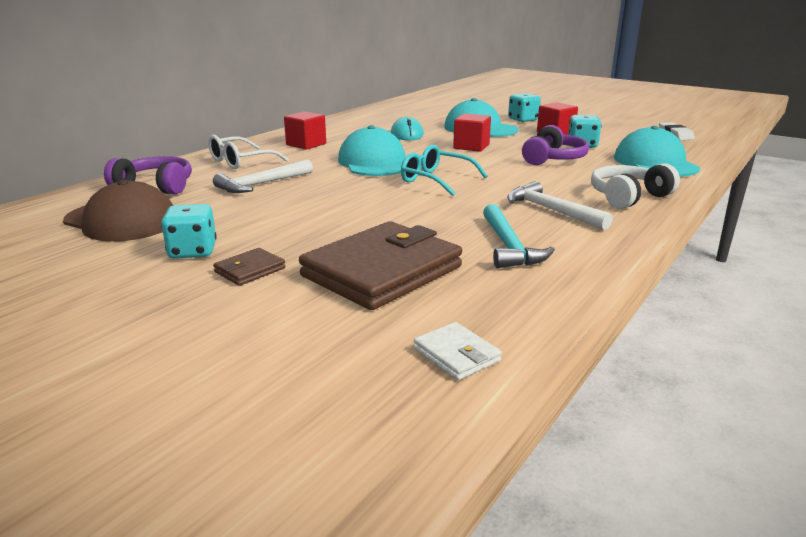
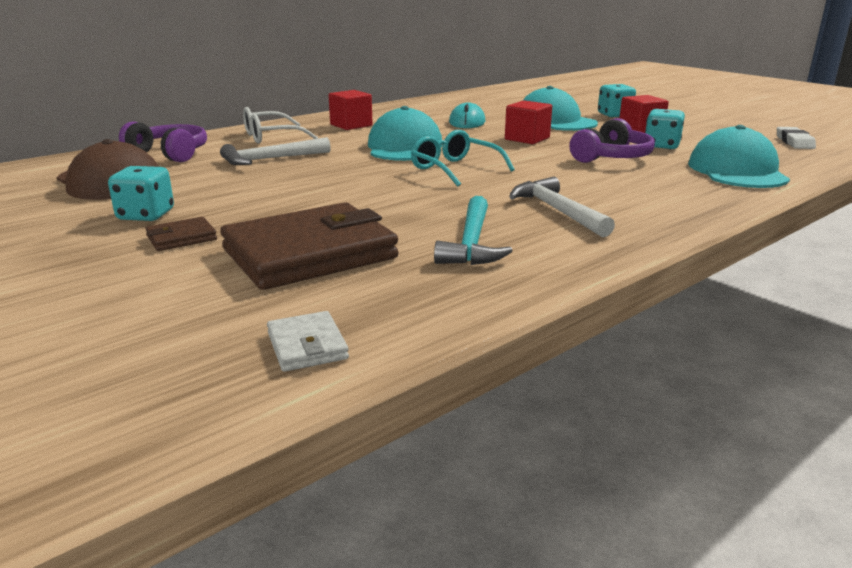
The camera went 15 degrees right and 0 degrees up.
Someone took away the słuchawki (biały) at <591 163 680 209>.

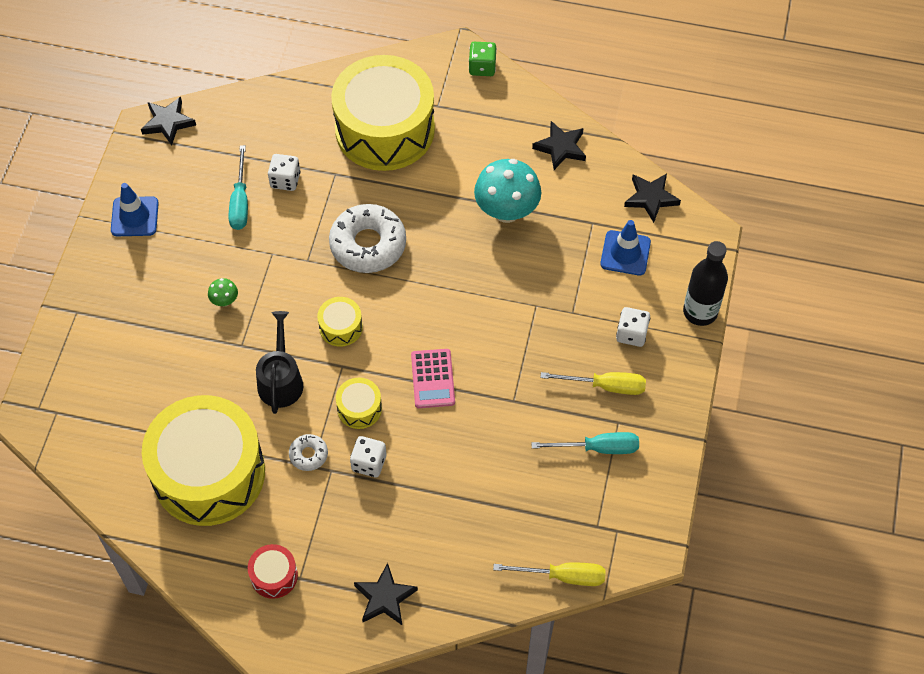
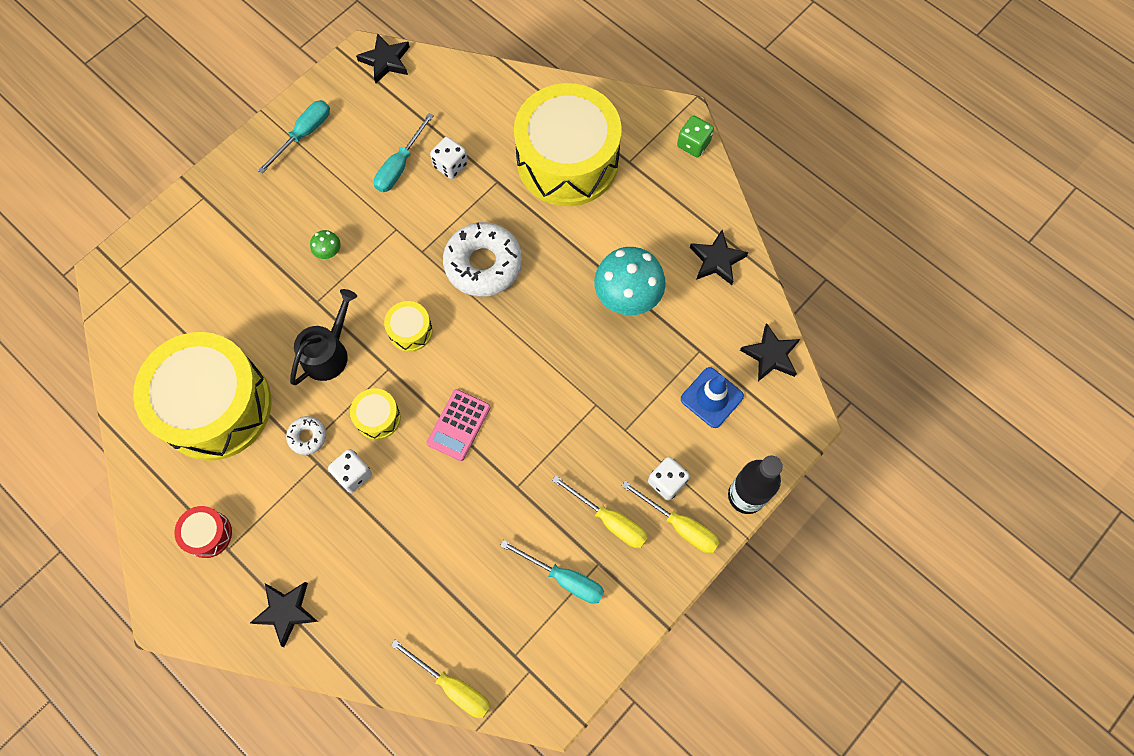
The camera went 30 degrees right and 10 degrees up.
Someone swapped the pachołek (niebieski) at <111 183 159 236> for the śrubokręt (turkusowy) at <258 100 330 174>.
Someone put down the śrubokręt (żółty) at <622 481 719 553>.

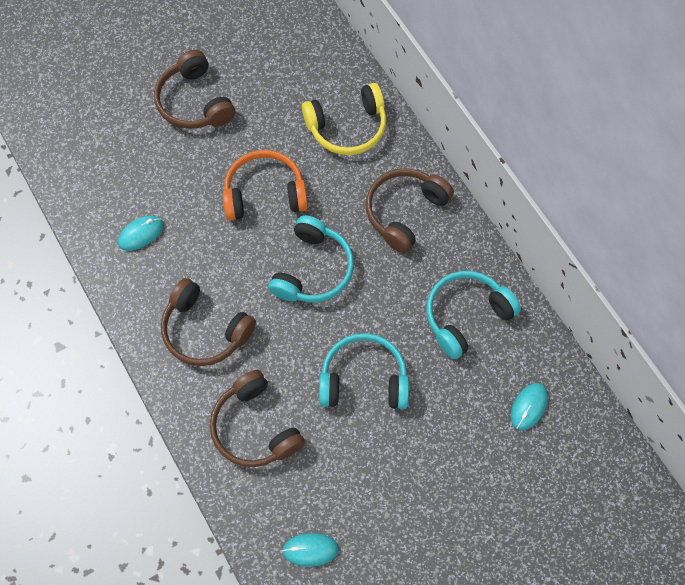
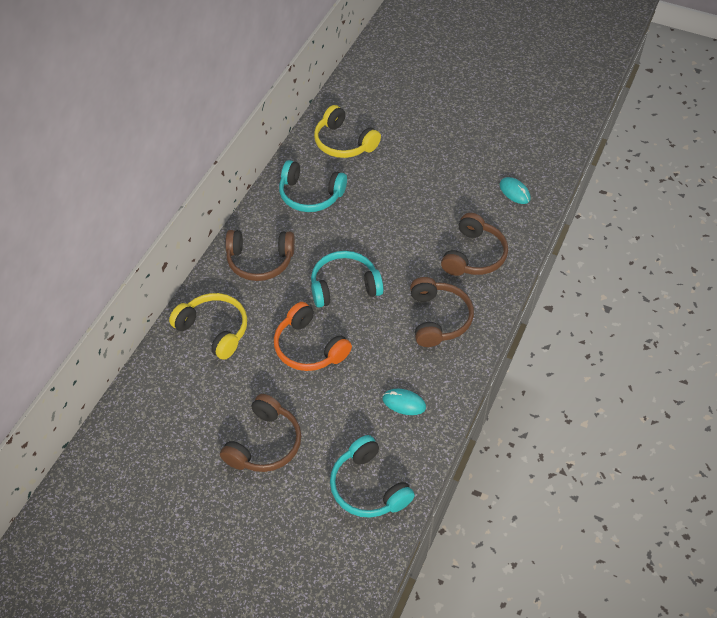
The camera went 125 degrees left and 15 degrees down.
Someone swapped the myszka (turkusowy) at <511 383 548 430> for the słuchawki (żółty) at <314 105 381 158>.
Someone carried the słuchawki (turkusowy) from <319 333 409 409> to <330 435 415 518>.

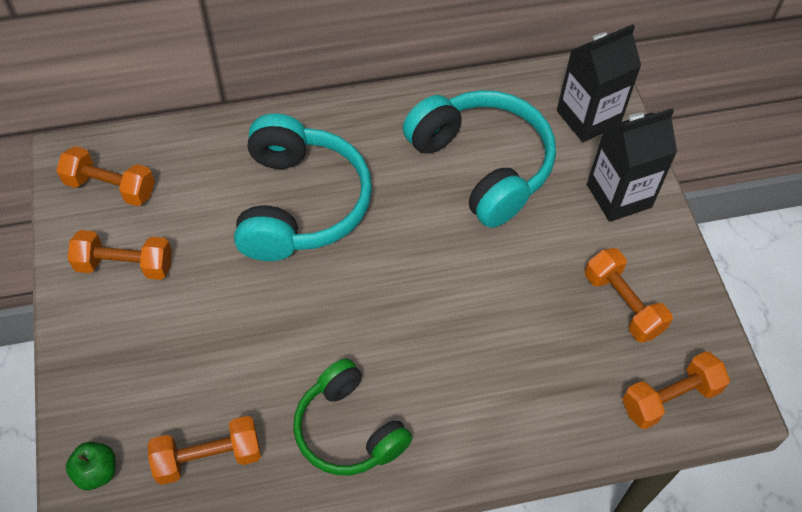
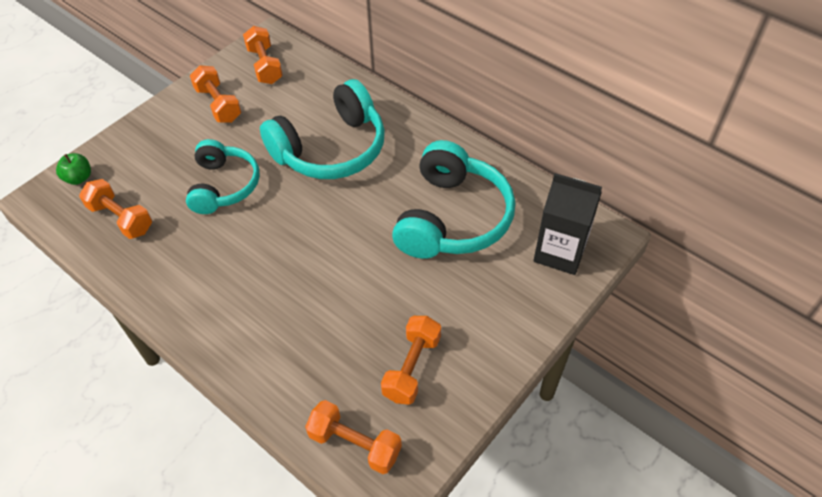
The camera went 55 degrees right and 5 degrees down.
Someone put down the słuchawki (turkusowy) at <186 139 260 214>.
Someone took away the słuchawki (zielony) at <293 359 412 475>.
Someone took away the karton mleka (czarny) at <587 108 677 222>.

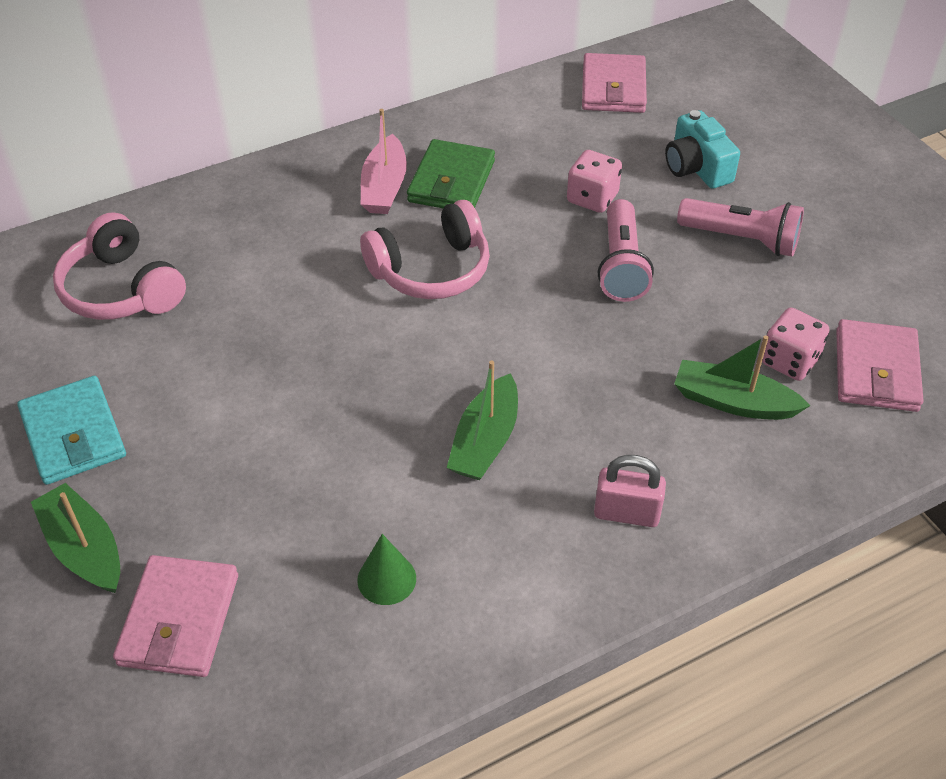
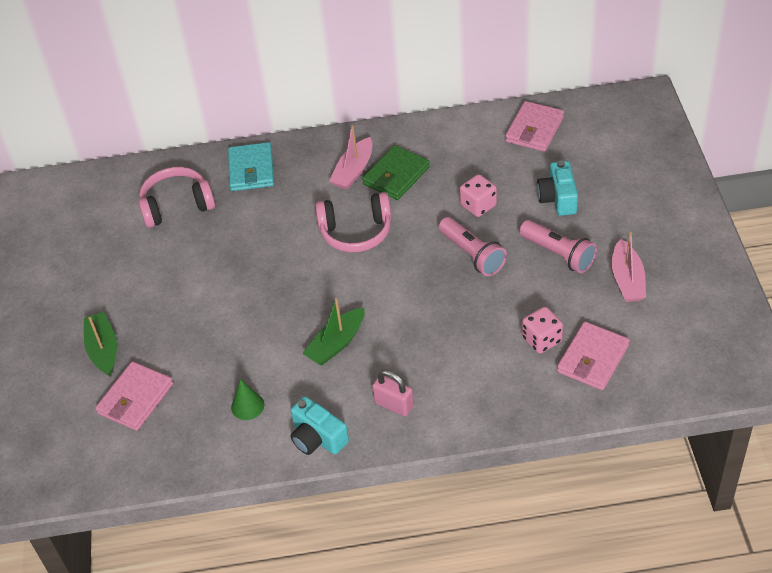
The camera went 25 degrees right and 0 degrees up.
Someone rotated the słuchawki (różowy) at <53 212 186 320> by 90 degrees clockwise.
Someone carried the portfel (turkusowy) from <17 376 126 485> to <228 142 274 191>.
Someone put down the aparat fotograficzny (turkusowy) at <290 396 349 455>.
Someone rotated the latarka (różowy) at <598 199 654 302> by 60 degrees counterclockwise.
Someone put down the łódka (różowy) at <612 232 646 302>.
Someone took away the łódka (zielony) at <674 335 810 420>.

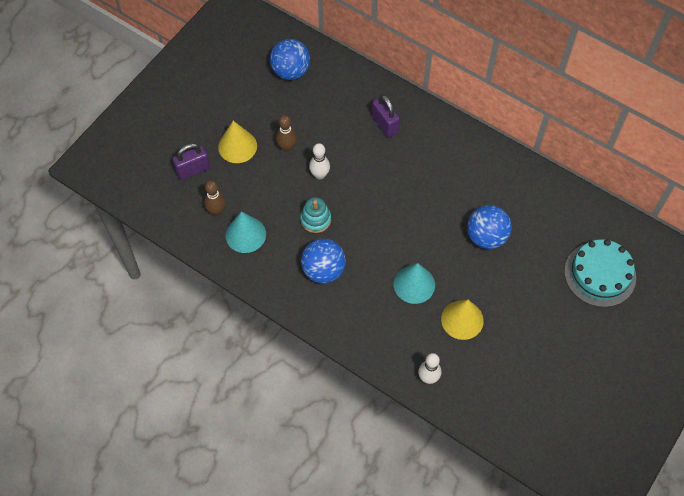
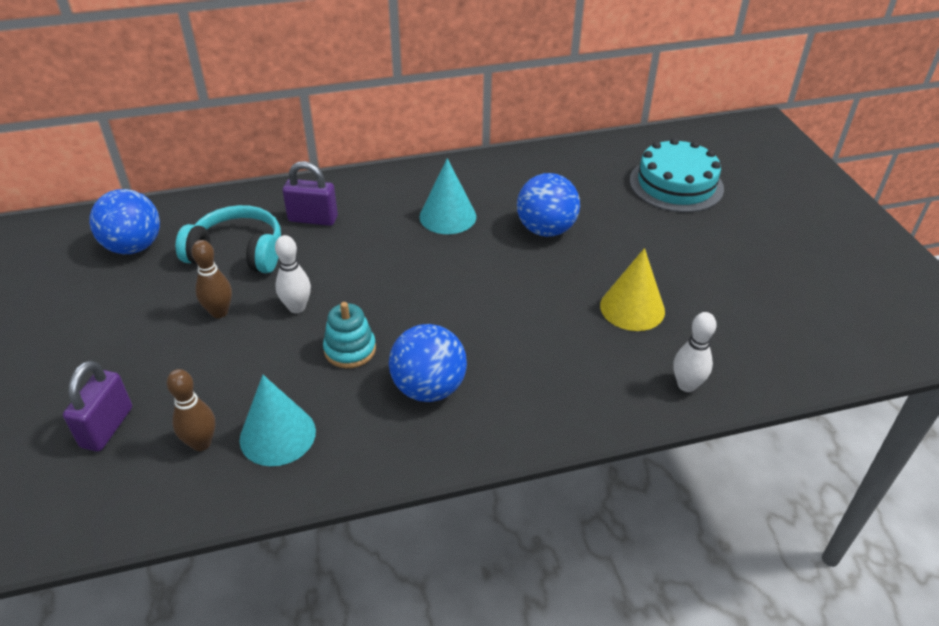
The camera went 50 degrees left and 20 degrees down.
Someone put down the słuchawki (turkusowy) at <175 205 281 273>.
Someone carried the stożek (turkusowy) from <394 263 435 304> to <419 158 476 234>.
Someone took away the stożek (żółty) at <218 121 257 163>.

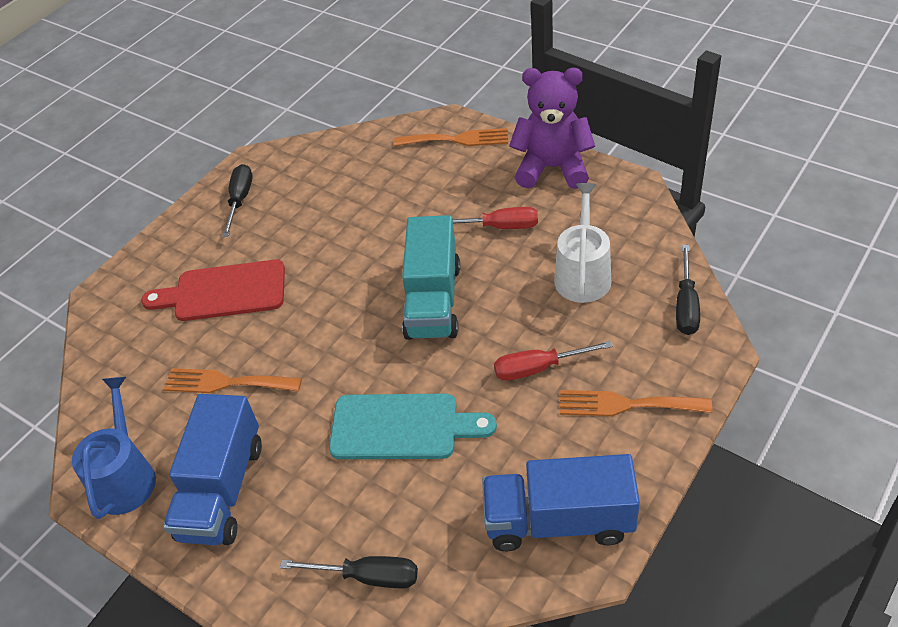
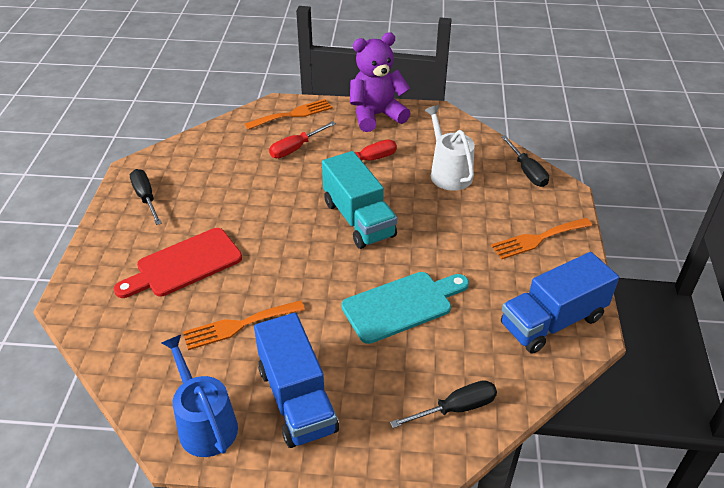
The camera went 35 degrees left and 5 degrees down.
Someone carried the śrubokręt (czerwony) from <494 341 613 381> to <269 121 336 158>.

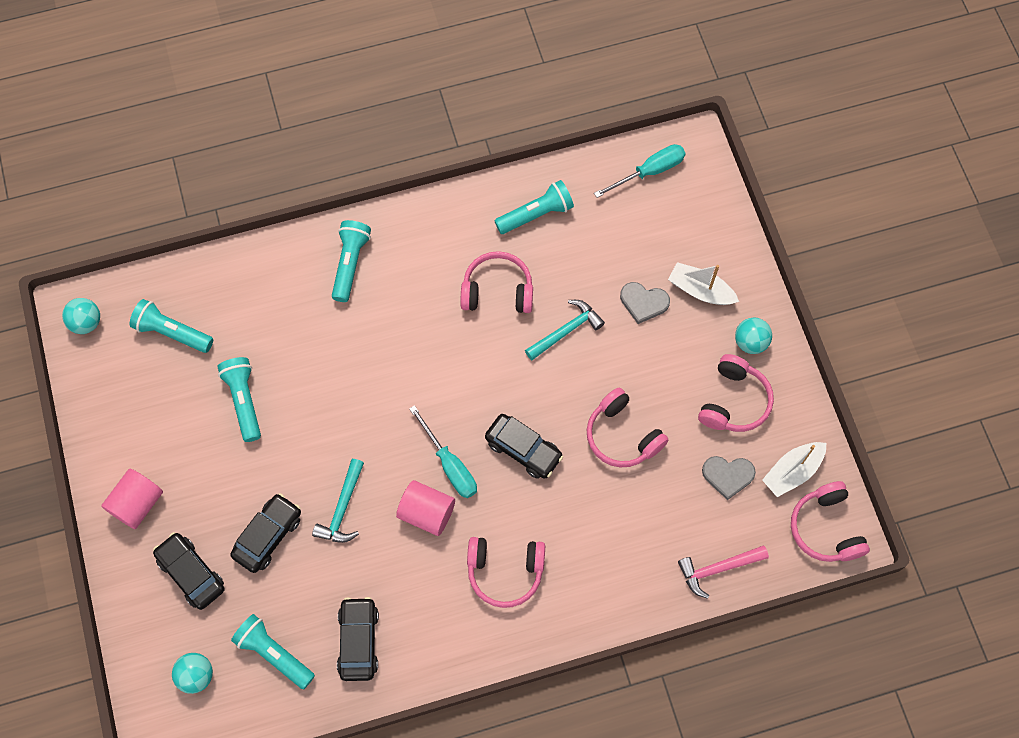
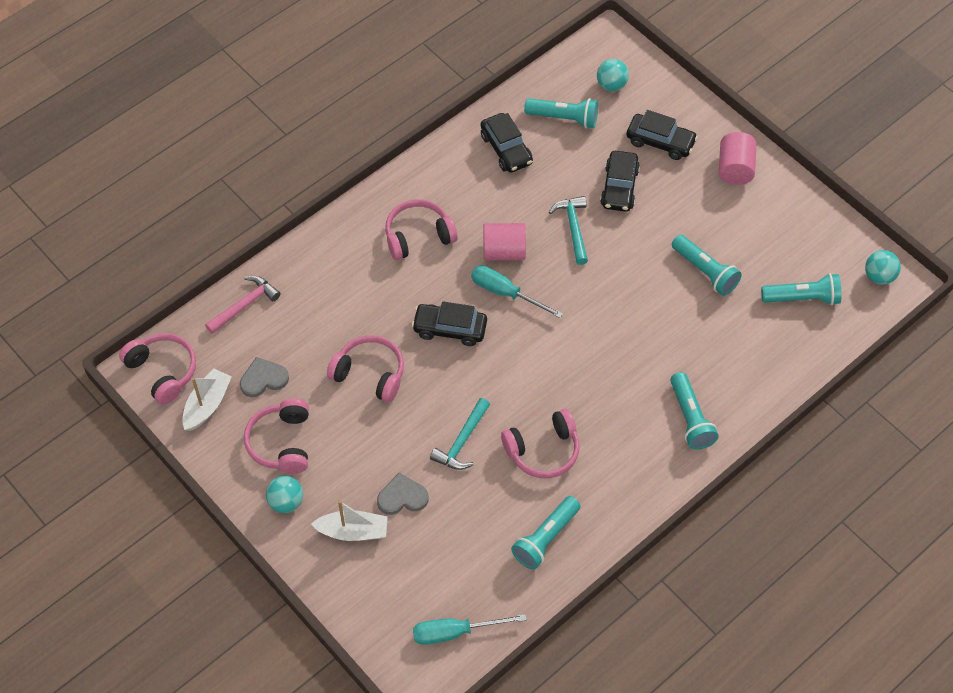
The camera went 155 degrees right and 10 degrees down.
Someone rotated the śrubokręt (turkusowy) at <594 144 686 198> by 45 degrees clockwise.

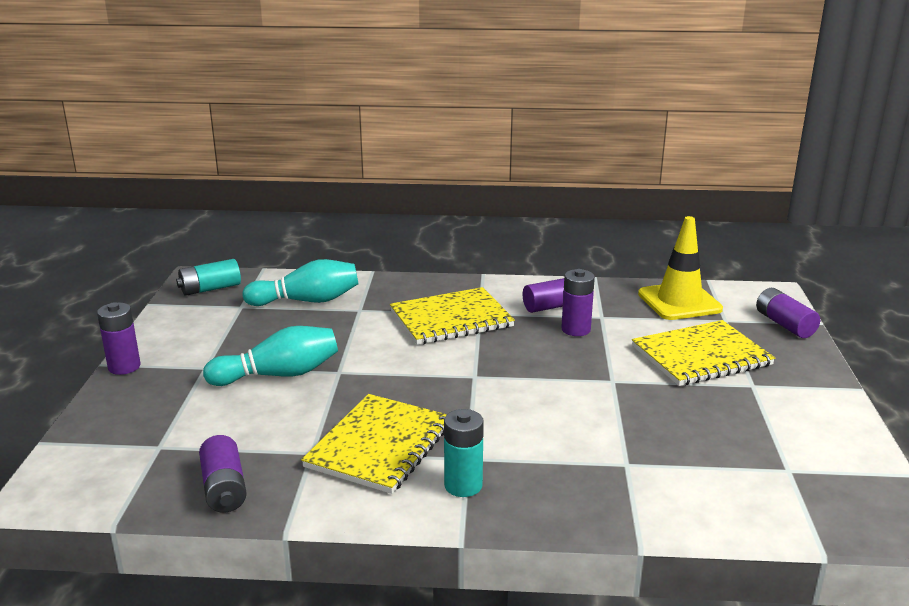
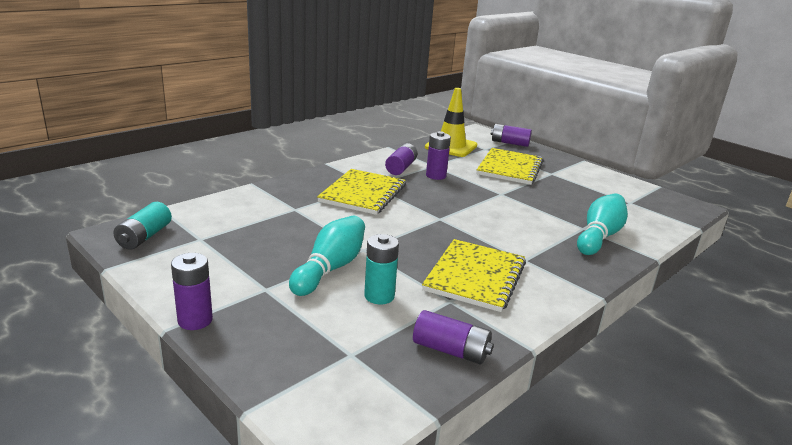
The camera went 50 degrees left and 0 degrees up.
Someone carried the bateria (turkusowy) from <444 409 484 497> to <364 234 399 304>.
Someone rotated the zeszyt (żółty) at <301 394 447 494> by 45 degrees clockwise.
Someone carried the kręgiel (turkusowy) from <242 259 359 306> to <577 194 628 255>.

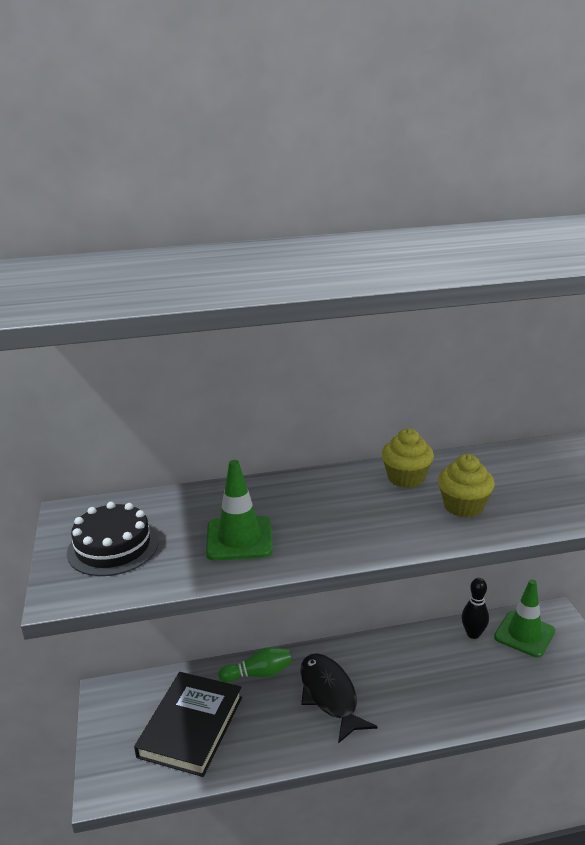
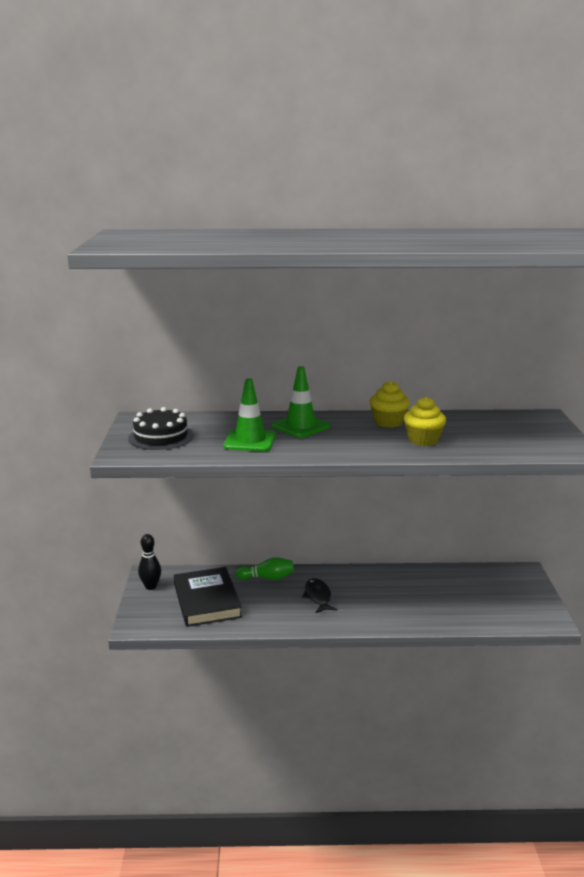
The camera went 10 degrees right and 5 degrees down.
Someone carried the kręgiel (czarny) from <462 578 489 639> to <138 534 161 590>.
Someone rotated the książka (czarny) at <134 672 242 777> by 45 degrees counterclockwise.
Someone carried the pachołek (zielony) from <494 579 555 658> to <271 366 330 438>.
Someone scaled the ryba (czarny) at <300 653 378 744> by 0.66.

